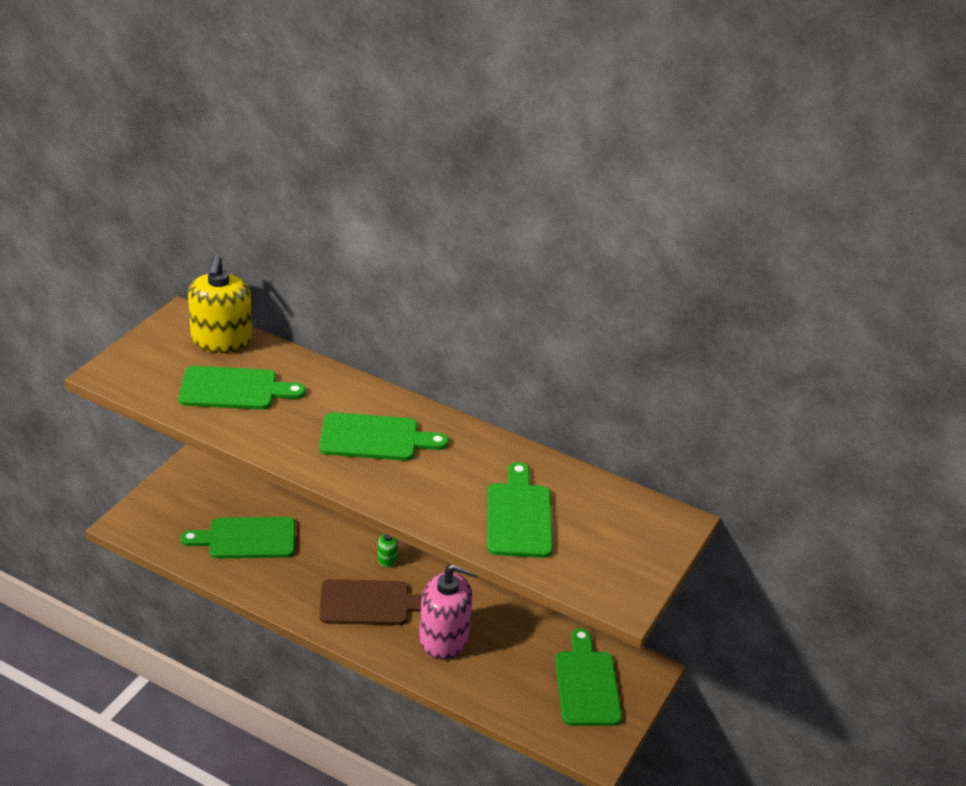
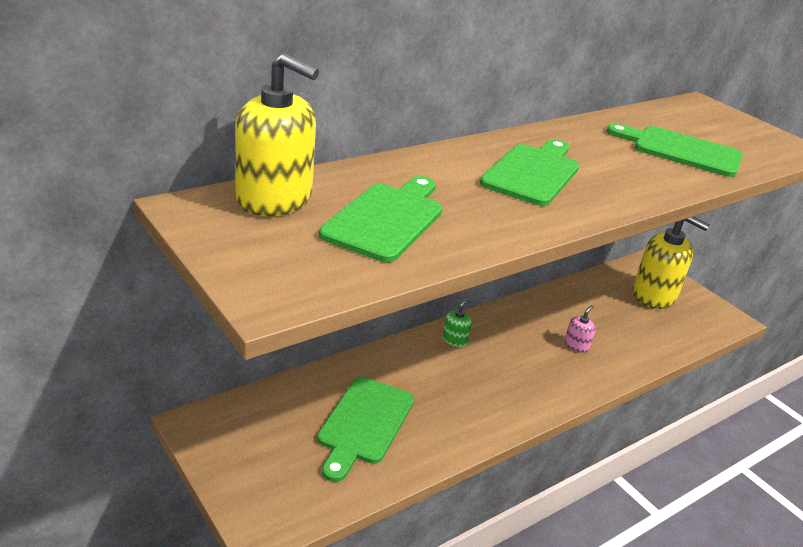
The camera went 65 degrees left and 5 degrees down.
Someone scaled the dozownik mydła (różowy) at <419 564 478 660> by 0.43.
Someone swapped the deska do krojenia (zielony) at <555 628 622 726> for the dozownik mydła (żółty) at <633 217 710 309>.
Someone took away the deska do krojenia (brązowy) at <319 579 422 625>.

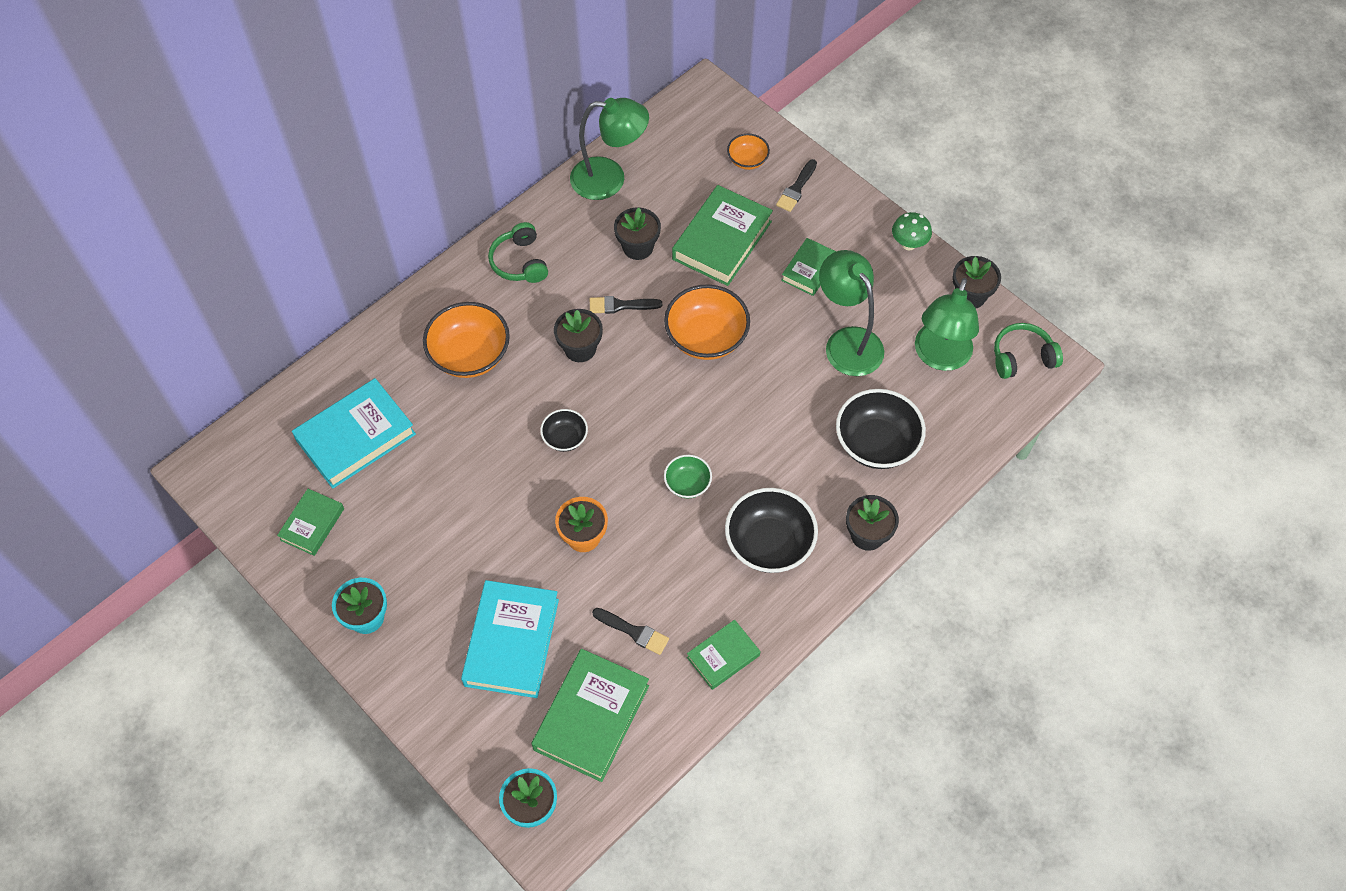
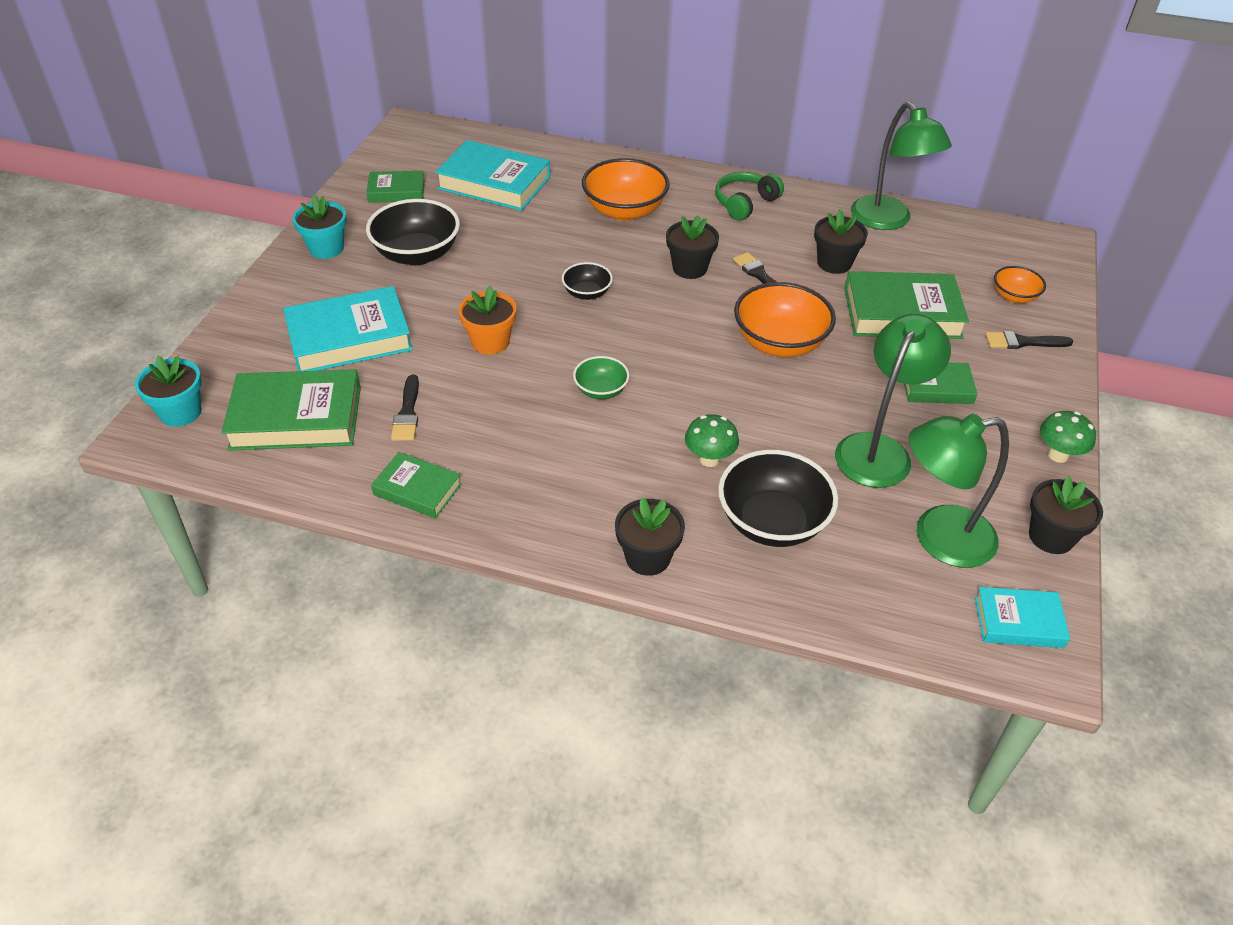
The camera went 60 degrees right and 15 degrees down.
Someone carried the miska (czarny) from <725 488 818 573> to <366 199 460 265>.
Someone put down the grzyb (zielony) at <685 414 739 467>.
Someone swapped the słuchawki (zielony) at <994 323 1063 379> for the książka (turkusowy) at <975 587 1070 648>.

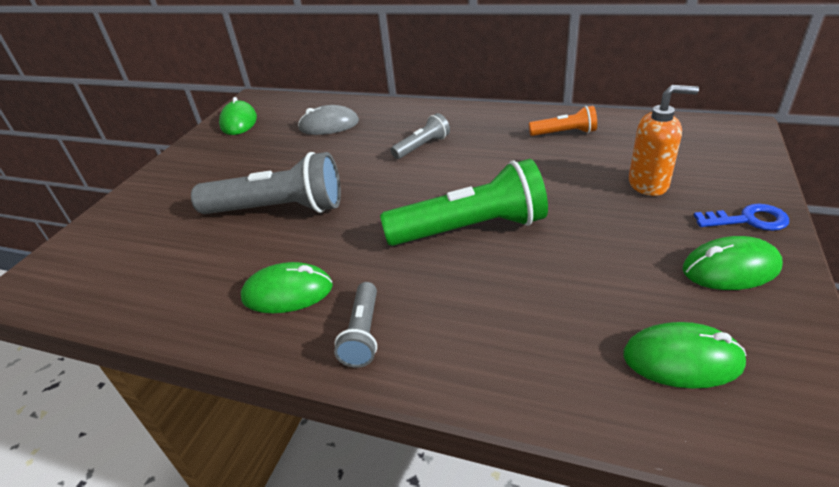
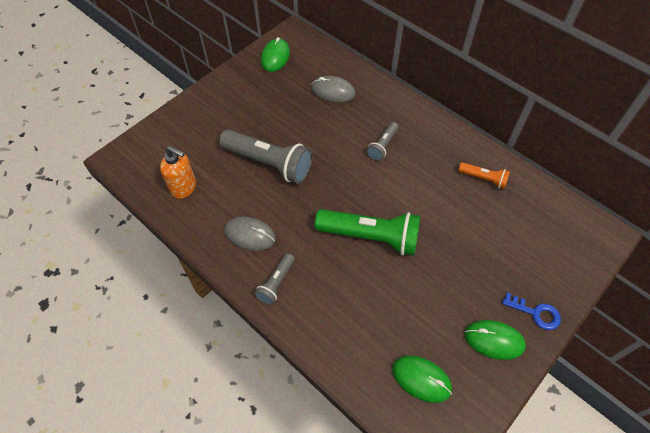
The camera went 20 degrees right and 20 degrees up.
Someone carried the dozownik mydła (pomarańczowy) from <629 85 699 196> to <160 146 196 199>.
Someone repainted the myszka (zielony) at <241 262 333 313>, which became the myszka (szary) at <224 216 276 251>.
Someone rotated the latarka (szary) at <391 113 450 159> by 135 degrees clockwise.

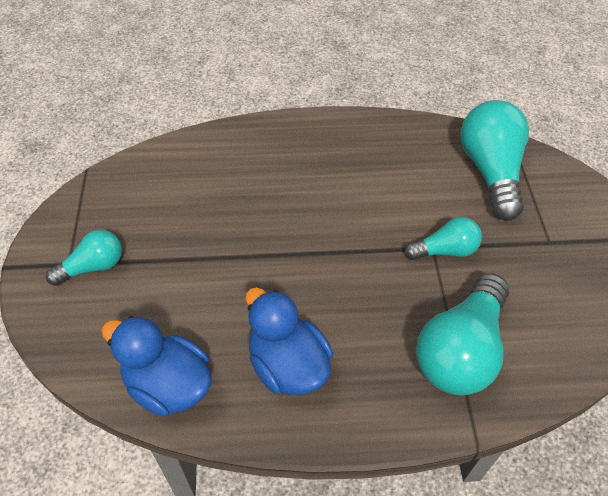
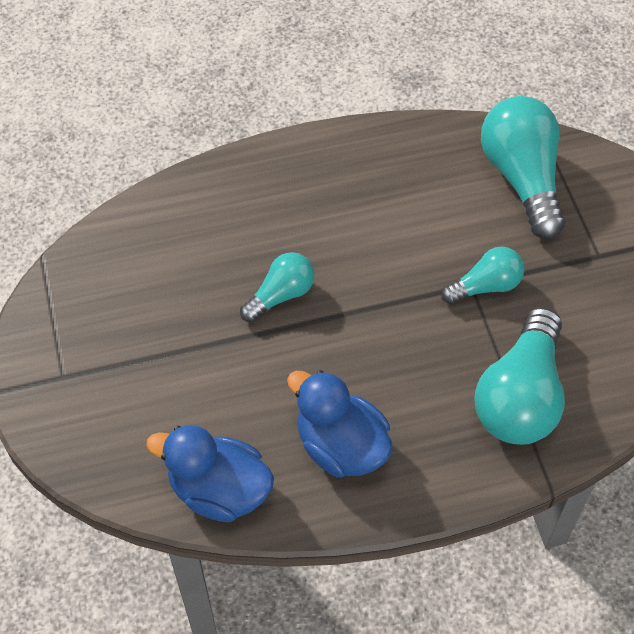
The camera went 10 degrees left and 5 degrees up.
Someone carried the żarówka (turkusowy) from <46 230 122 286> to <240 252 314 322>.

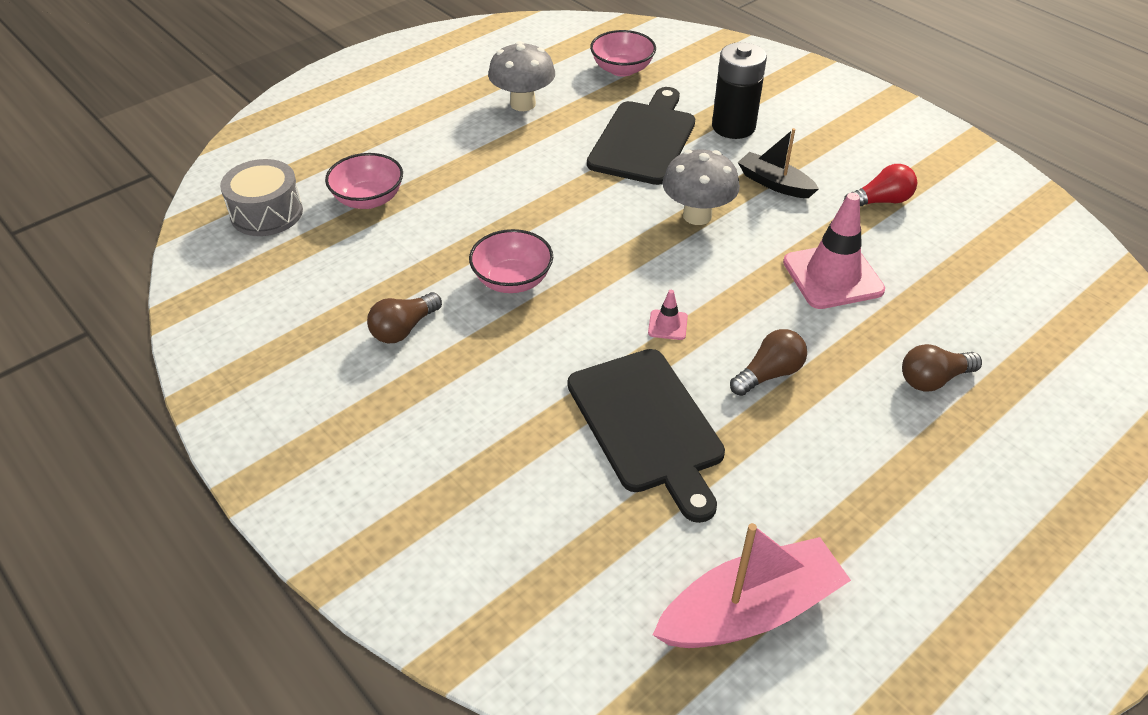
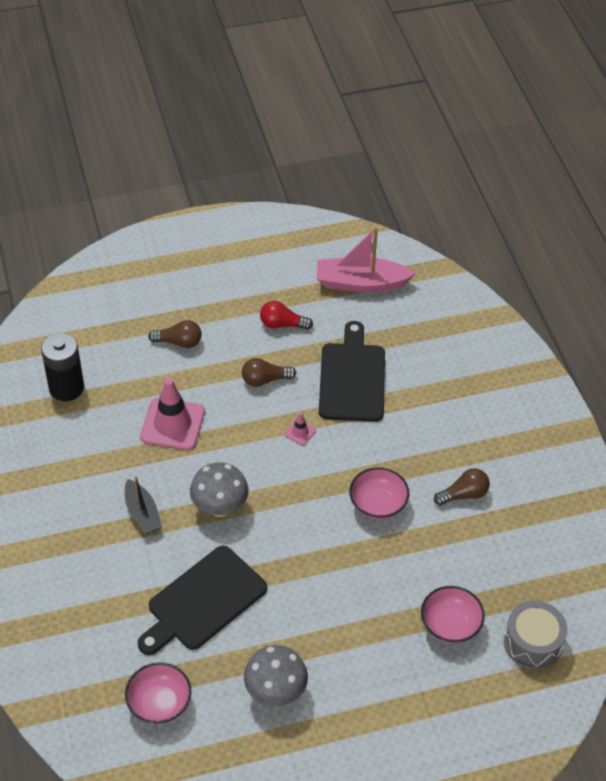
The camera went 155 degrees left and 5 degrees up.
Someone carried the bateria (czarny) from <712 42 767 139> to <41 333 84 401>.
Someone carried the żarówka (czerwony) from <844 164 917 206> to <260 301 313 330>.

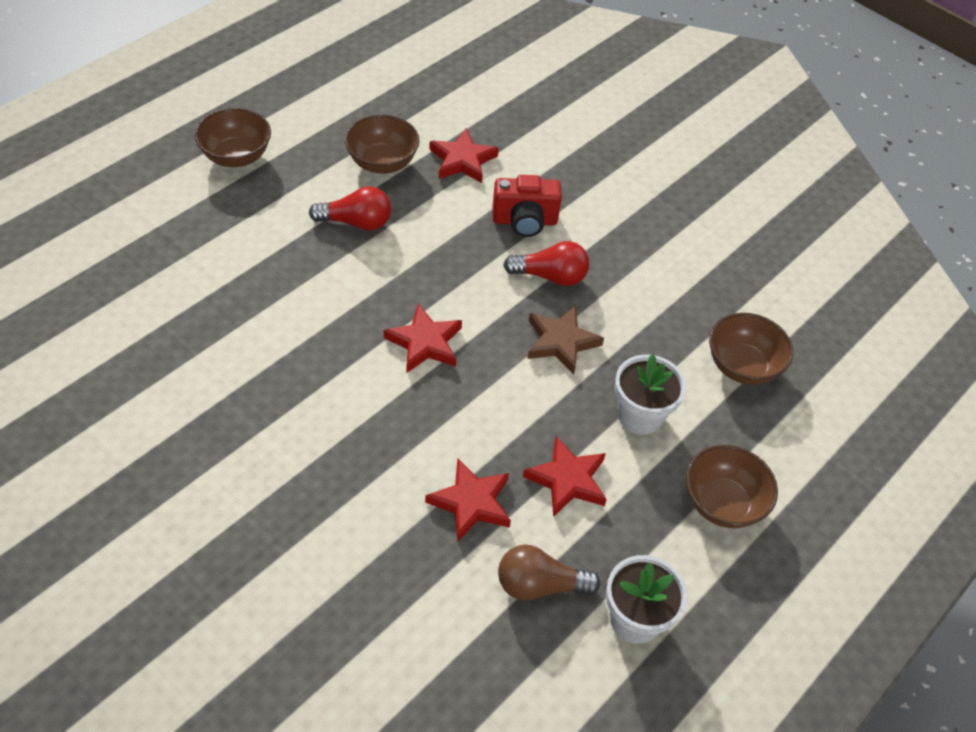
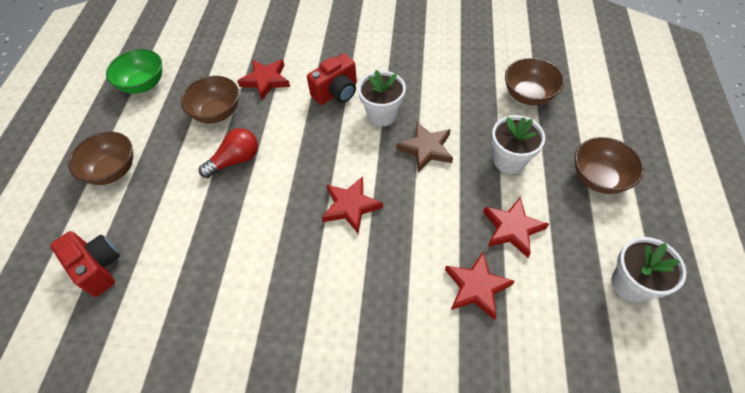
The camera went 30 degrees left and 5 degrees up.
Someone put down the aparat fotograficzny (czerwony) at <50 231 120 297>.
Someone put down the miska (zielony) at <106 49 162 94>.
Someone swapped the żarówka (czerwony) at <503 241 589 286> for the doniczka (biały) at <358 70 406 126>.
Someone took away the żarówka (brązowy) at <498 545 600 601>.

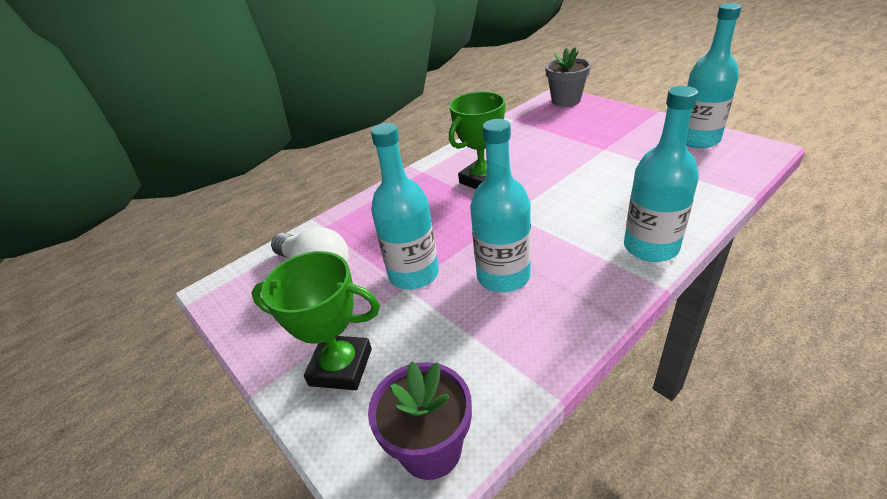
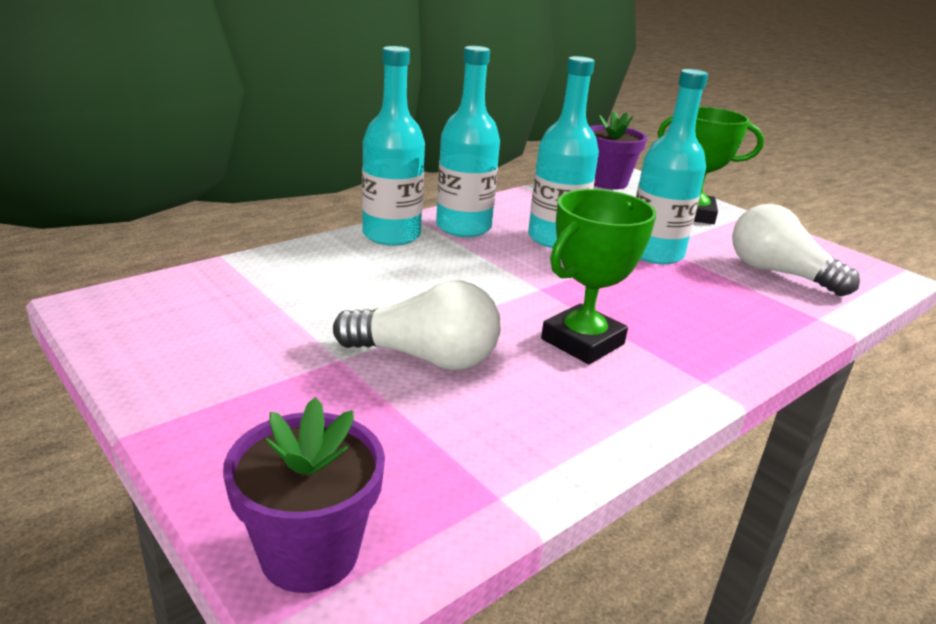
The camera went 175 degrees right and 10 degrees down.
Someone repainted the doniczka (szary) at <545 48 591 107>, which became the doniczka (fioletowy) at <223 397 385 593>.
Someone put down the żarówka (biały) at <333 281 501 370>.
Someone carried the butelka (turkusowy) from <686 4 742 148> to <436 46 500 237>.

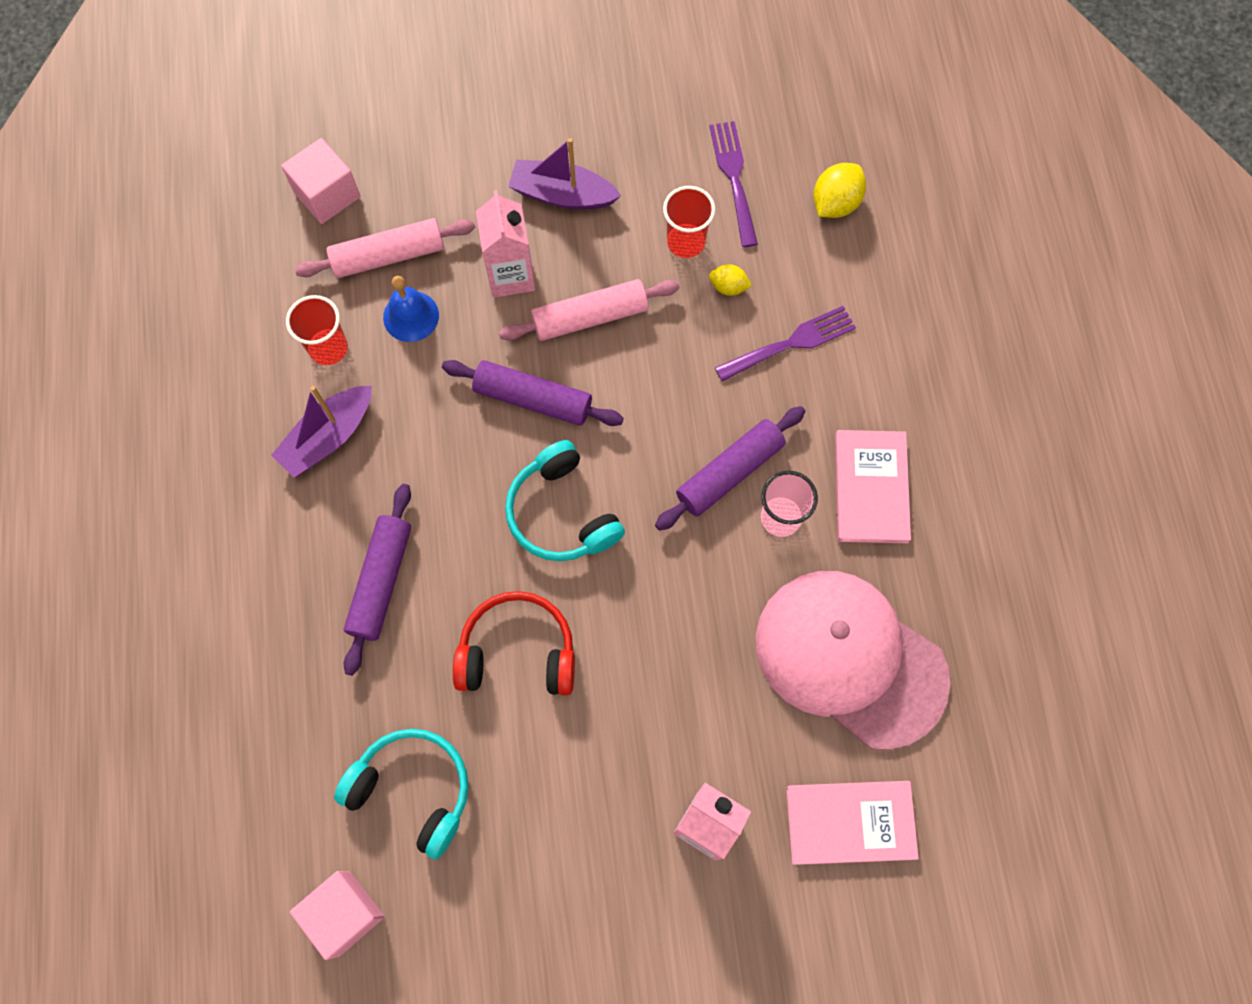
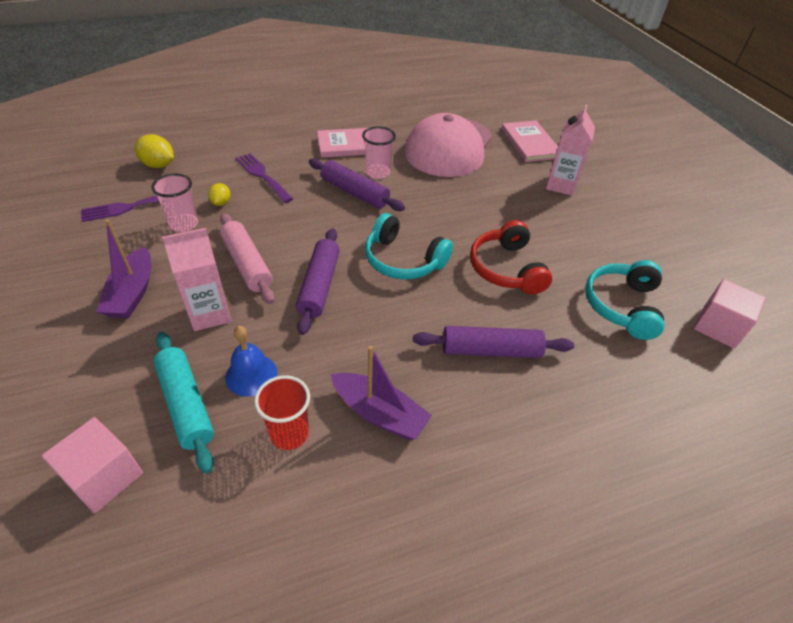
The camera went 105 degrees left and 25 degrees down.
Someone repainted the szklanka (czerwony) at <663 186 715 258>, which became the szklanka (różowy) at <151 173 198 232>.
Someone repainted the wałek do ciasta (różowy) at <295 218 476 278>, which became the wałek do ciasta (turkusowy) at <153 332 214 474>.
Someone rotated the słuchawki (turkusowy) at <505 440 625 561> by 75 degrees clockwise.

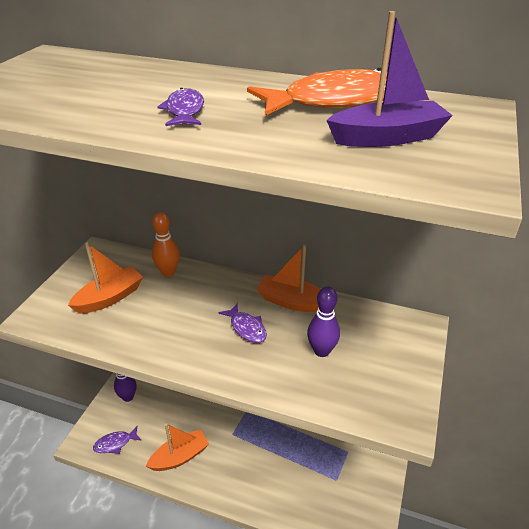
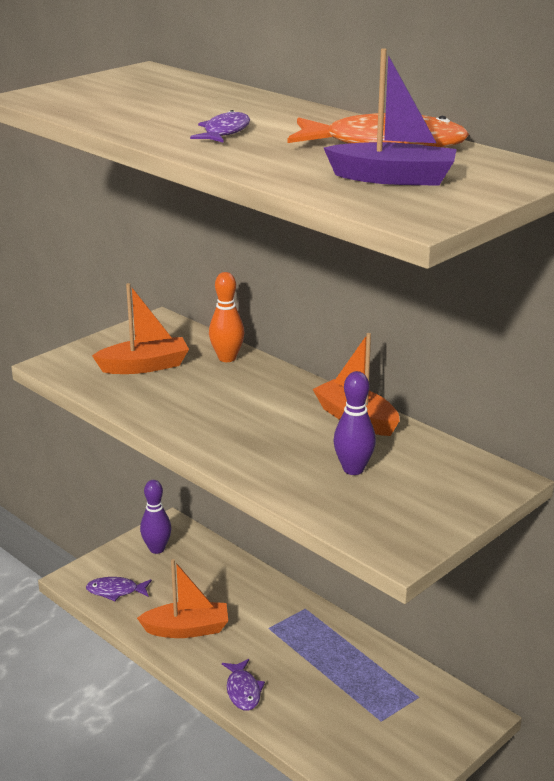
The camera went 25 degrees right and 10 degrees down.
Someone carried the ryba (fioletowy) from <219 303 267 343> to <222 659 265 711>.

